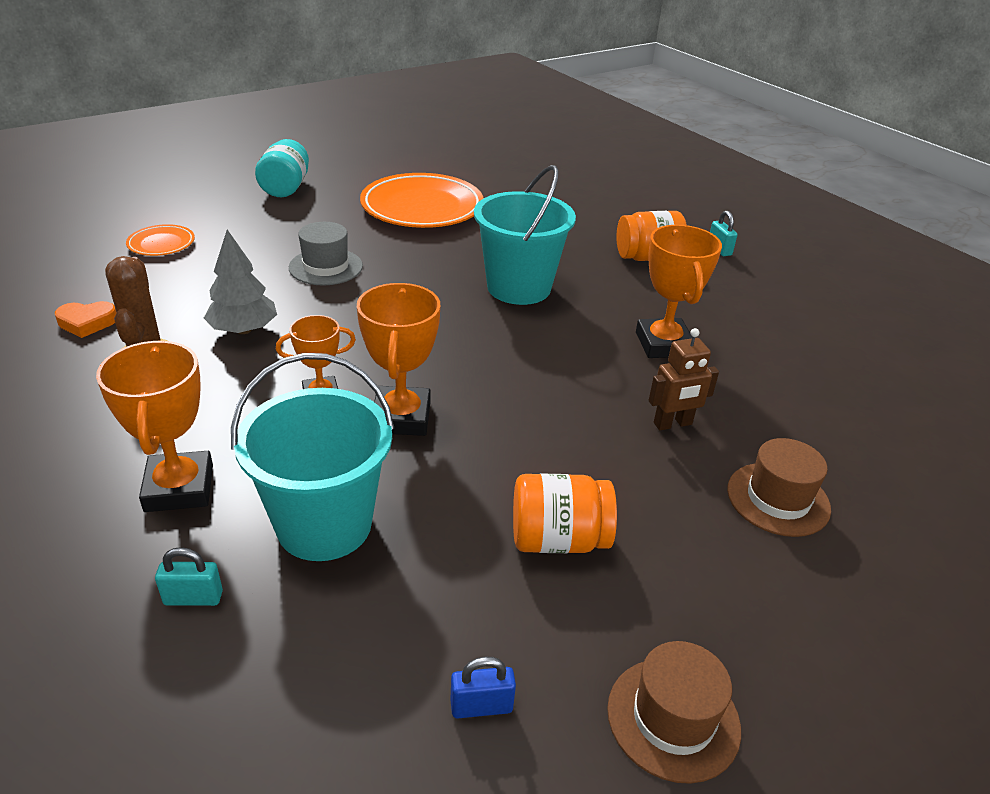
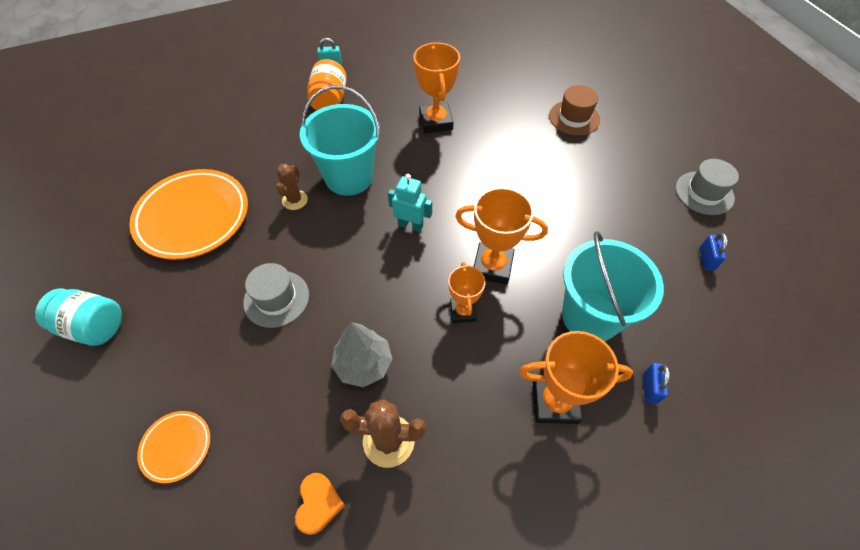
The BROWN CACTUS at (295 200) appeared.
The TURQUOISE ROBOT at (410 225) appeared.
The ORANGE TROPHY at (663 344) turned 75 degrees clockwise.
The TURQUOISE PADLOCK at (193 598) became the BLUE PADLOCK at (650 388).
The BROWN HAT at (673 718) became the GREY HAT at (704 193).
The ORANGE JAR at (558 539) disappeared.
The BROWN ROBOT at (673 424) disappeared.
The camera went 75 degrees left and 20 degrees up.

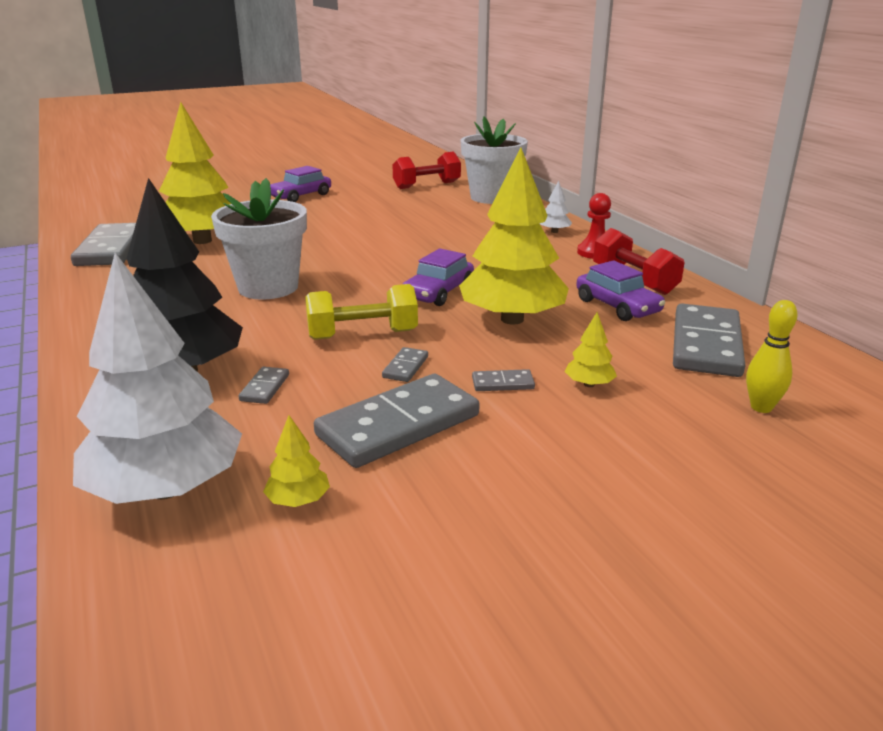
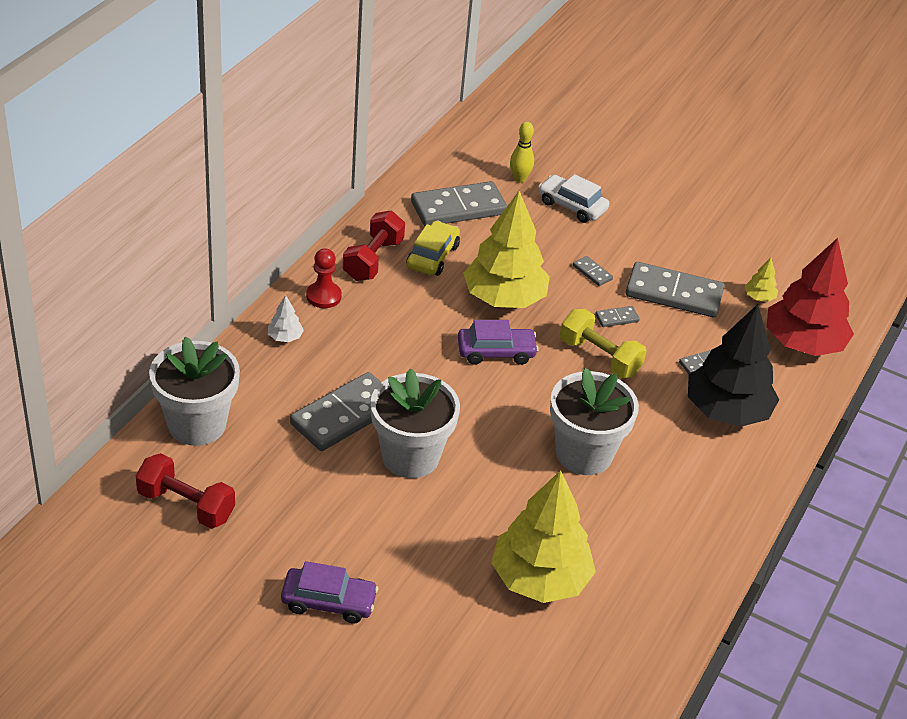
The GREY DOMINO moved from (111 249) to (345 415).
The WHITE FLOWER POT at (410 456) appeared.
The PURPLE CAR at (617 306) became the YELLOW CAR at (432 256).
The WHITE CAR at (572 206) appeared.
The WHITE TREE at (166 488) became the RED TREE at (803 343).
The YELLOW TREE at (589 384) disappeared.
The camera went 130 degrees left and 15 degrees up.

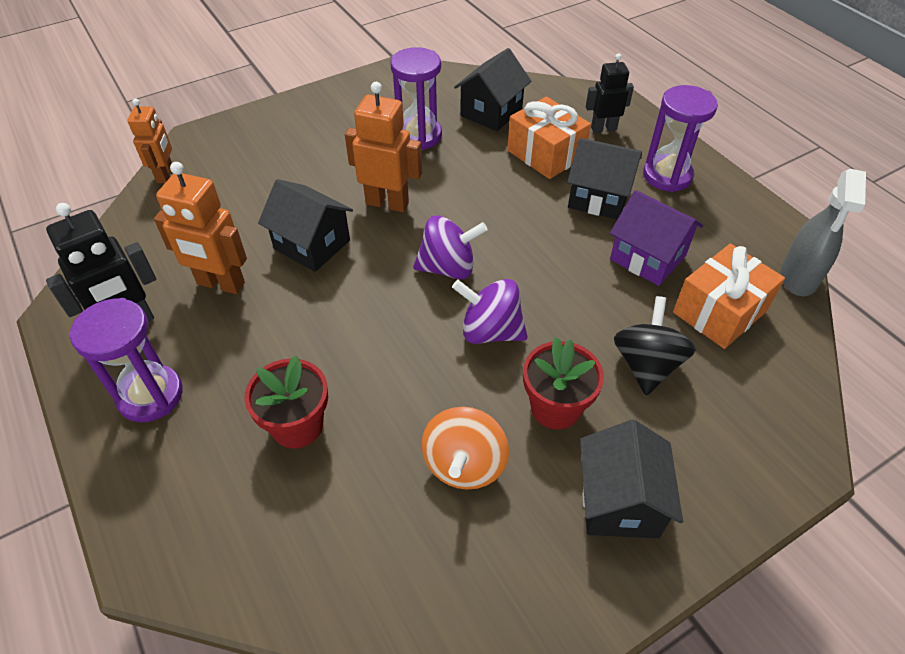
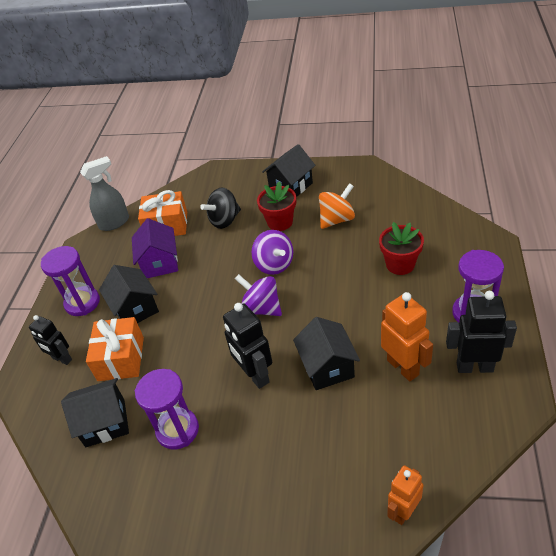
The ORANGE ROBOT at (387 203) became the BLACK ROBOT at (255 375).
The camera went 135 degrees left and 5 degrees down.

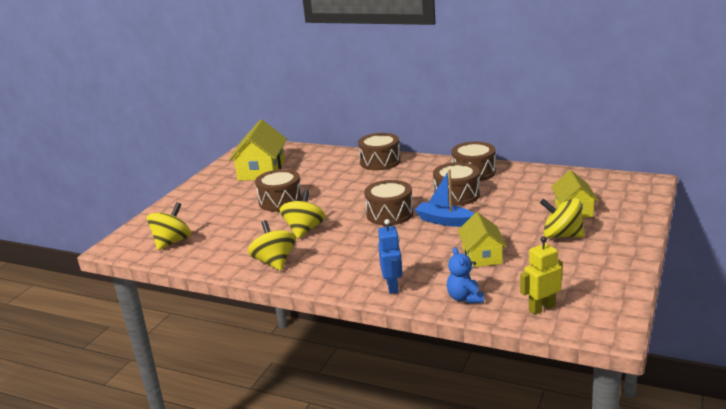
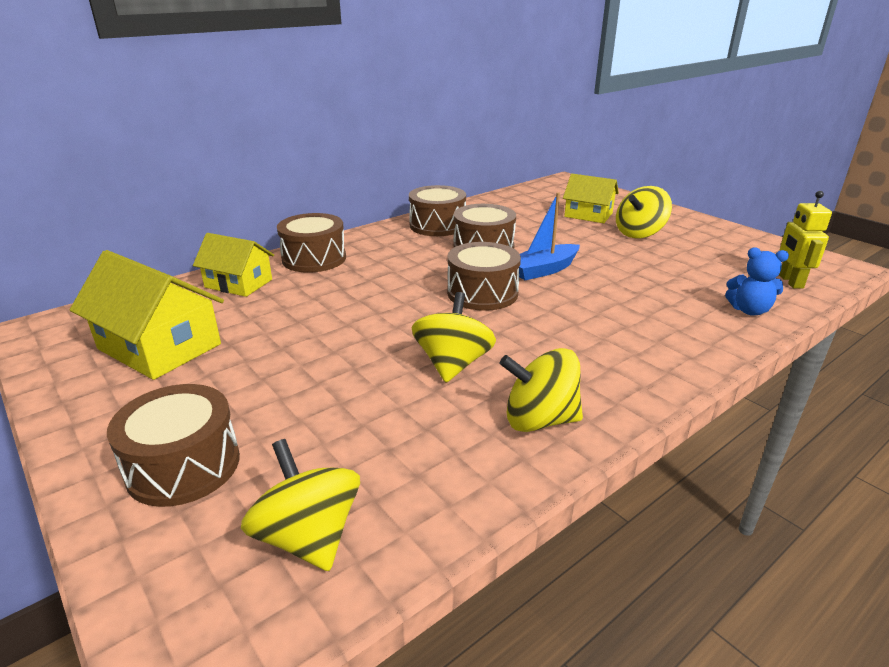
The BROWN DRUM moved from (280 201) to (183 465).
The YELLOW HOUSE moved from (482 255) to (238 283).
The YELLOW SPINNING TOP at (304 230) turned 60 degrees clockwise.
The BLUE ROBOT at (392 286) disappeared.
The camera went 65 degrees left and 5 degrees up.

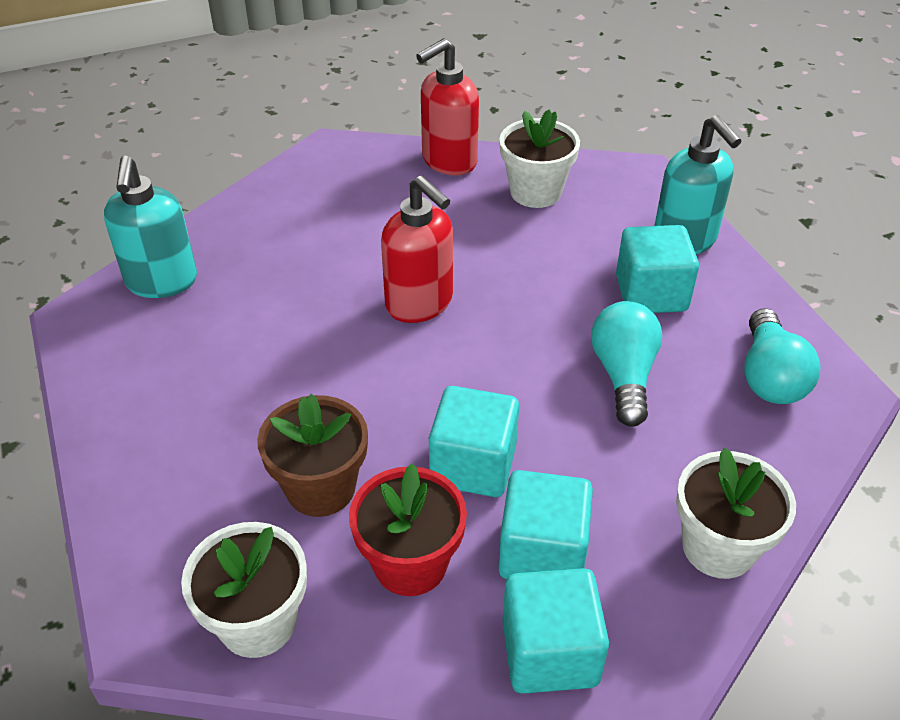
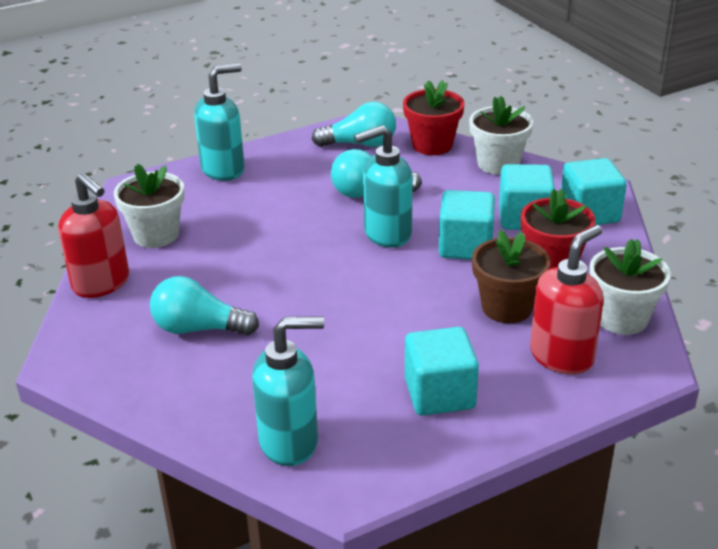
The TURQUOISE LIGHT BULB at (199 328) appeared.
The TURQUOISE SOAP DISPENSER at (386 234) appeared.
The RED FLOWER POT at (432 145) appeared.
The TURQUOISE CUBE moved from (651 293) to (439 394).
The RED SOAP DISPENSER moved from (420 303) to (562 356).
The camera went 95 degrees left and 10 degrees down.

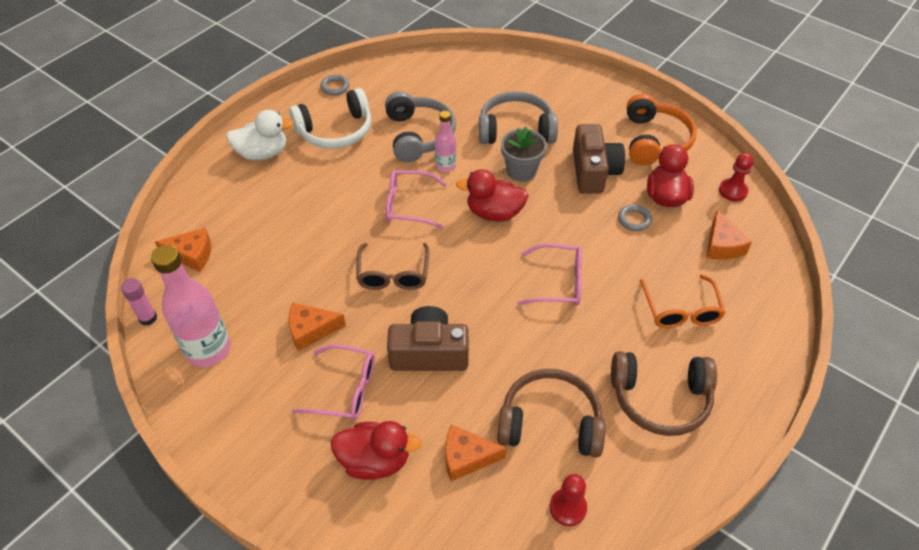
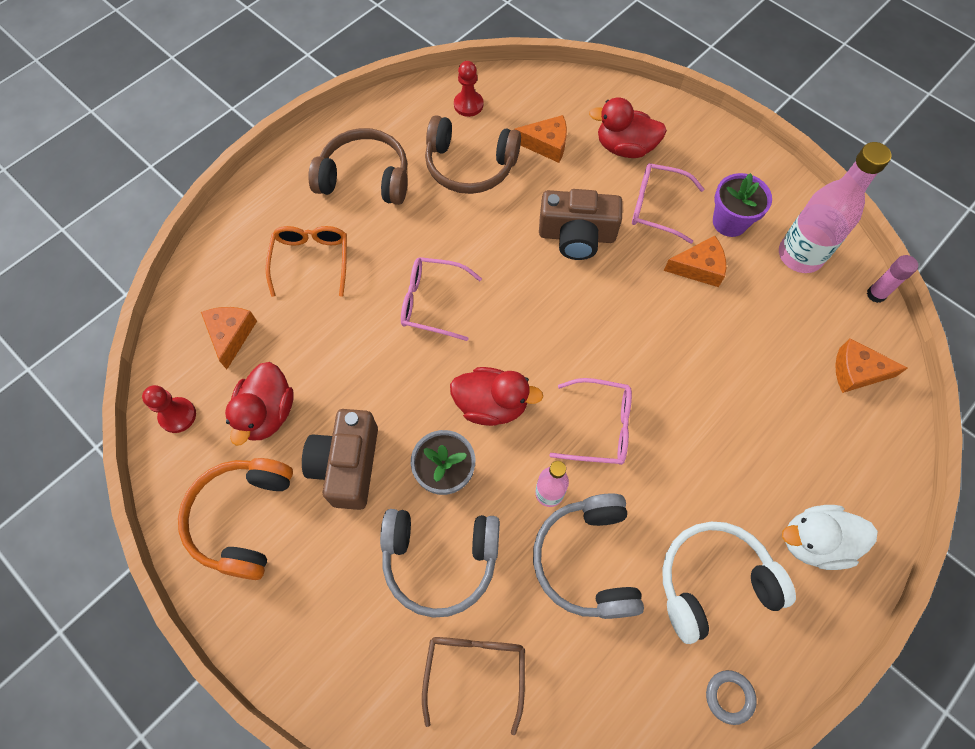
The BROWN GLASSES moved from (393 274) to (475 671).
The PURPLE FLOWER POT at (729 222) appeared.
The GREY RING at (634 220) disappeared.
The camera went 175 degrees left and 15 degrees up.

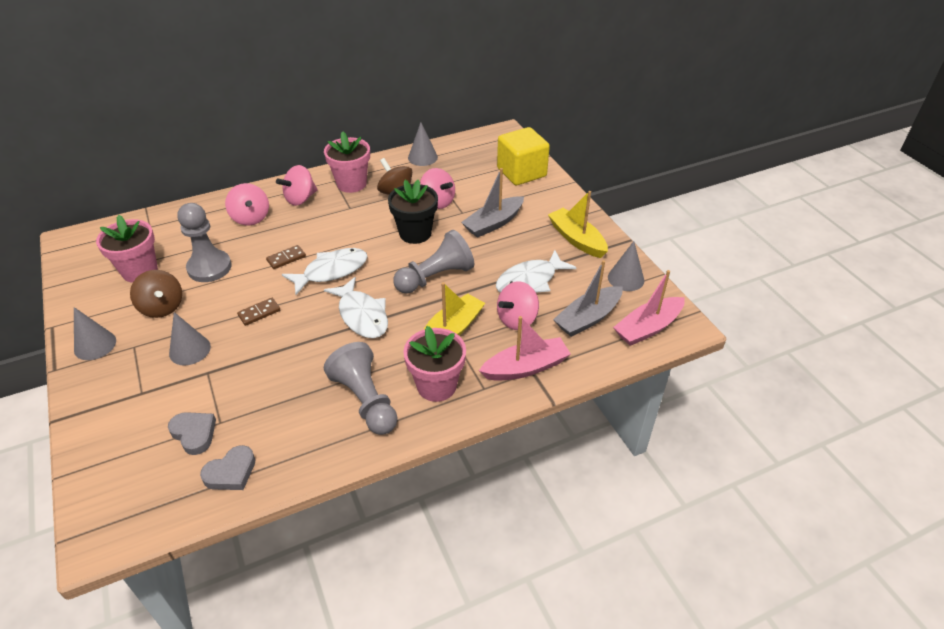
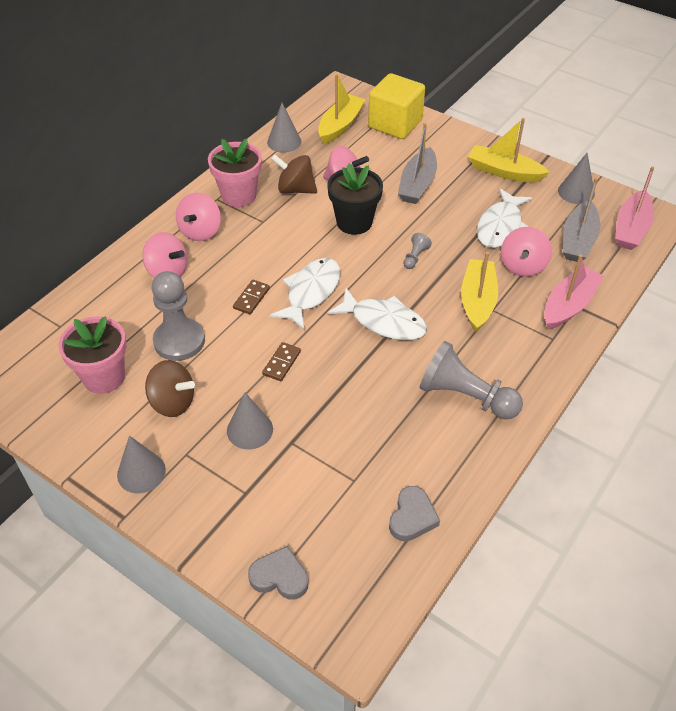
The GREY HEART moved from (194 434) to (280 577).
The YELLOW BOAT at (340 125) appeared.
The GREY PAWN at (435 277) changed to 0.45 times the size.
The PINK FLOWER POT at (436 386) disappeared.
The camera went 30 degrees left and 5 degrees up.

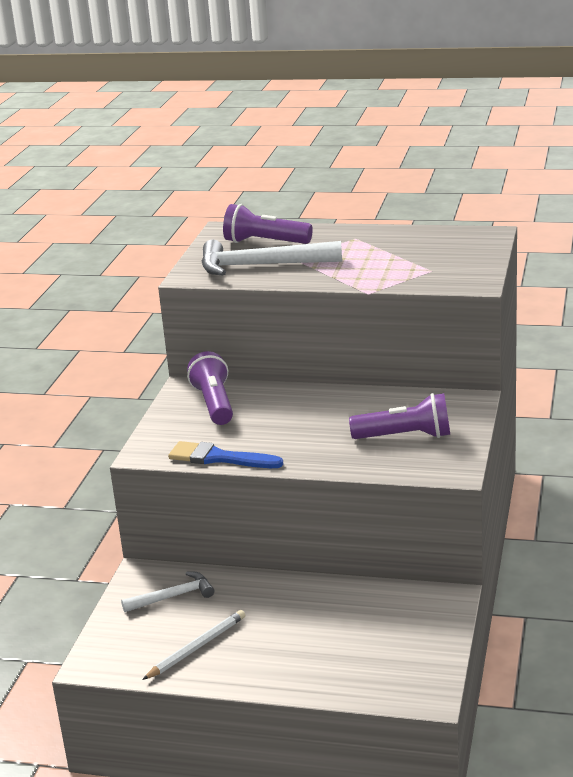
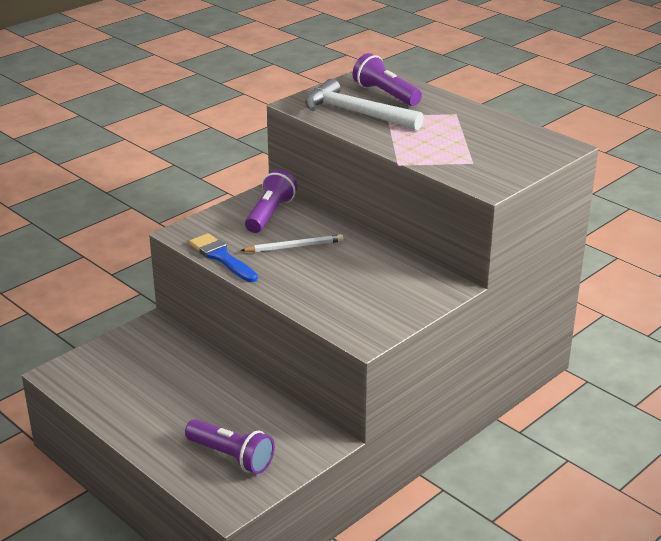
The PURPLE FLASHLIGHT moved from (405 436) to (231 457).
The WHITE PENCIL moved from (197 647) to (294 247).
The WHITE HAMMER at (173 596) disappeared.
The camera went 30 degrees right and 5 degrees up.

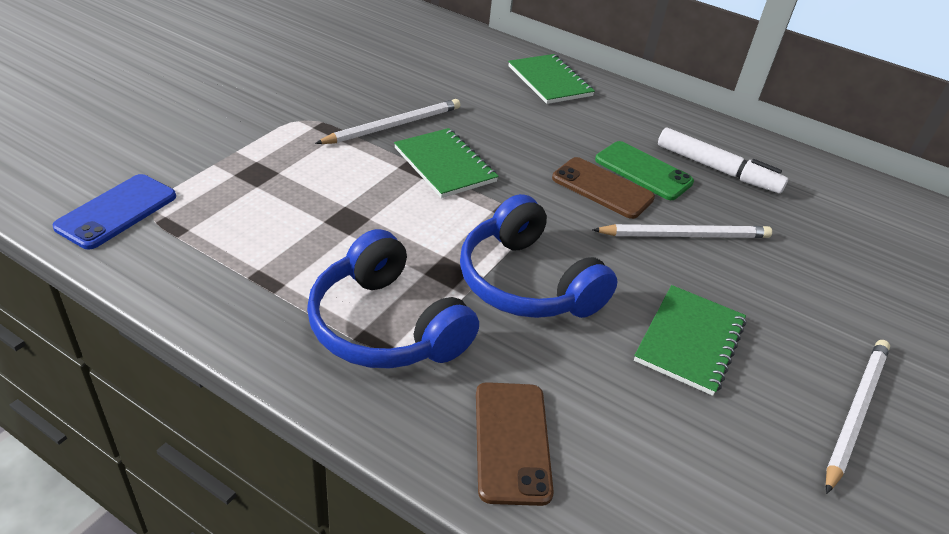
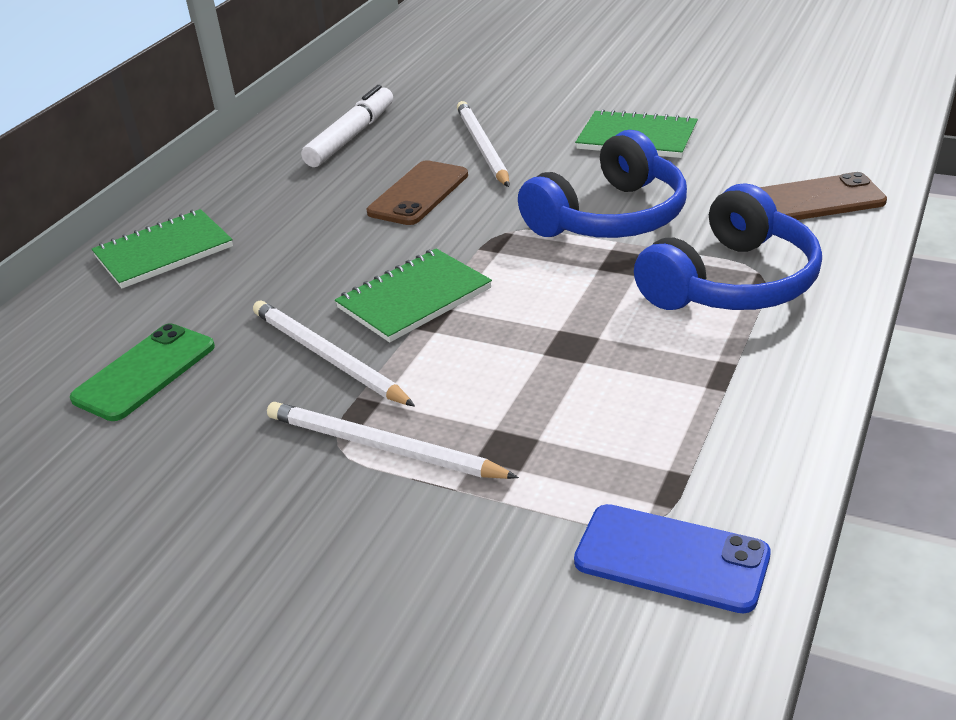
The GREEN PHONE moved from (643 171) to (144 372).
The WHITE PENCIL moved from (855 412) to (382 447).
The camera went 90 degrees left and 5 degrees down.

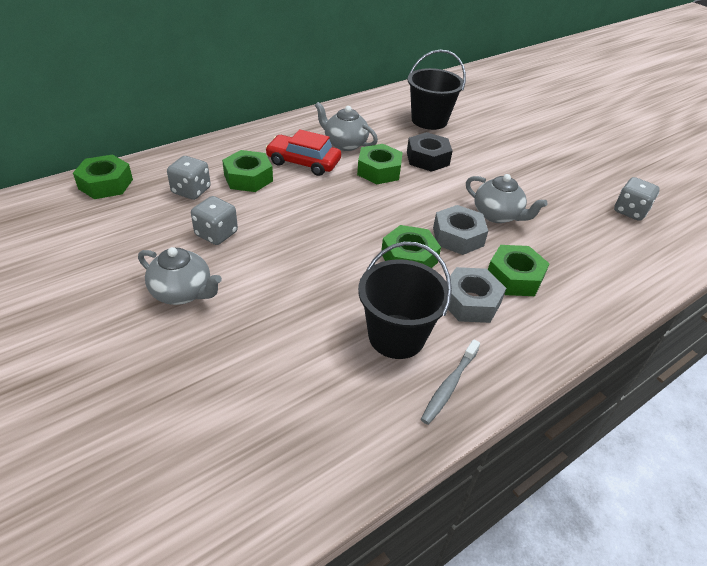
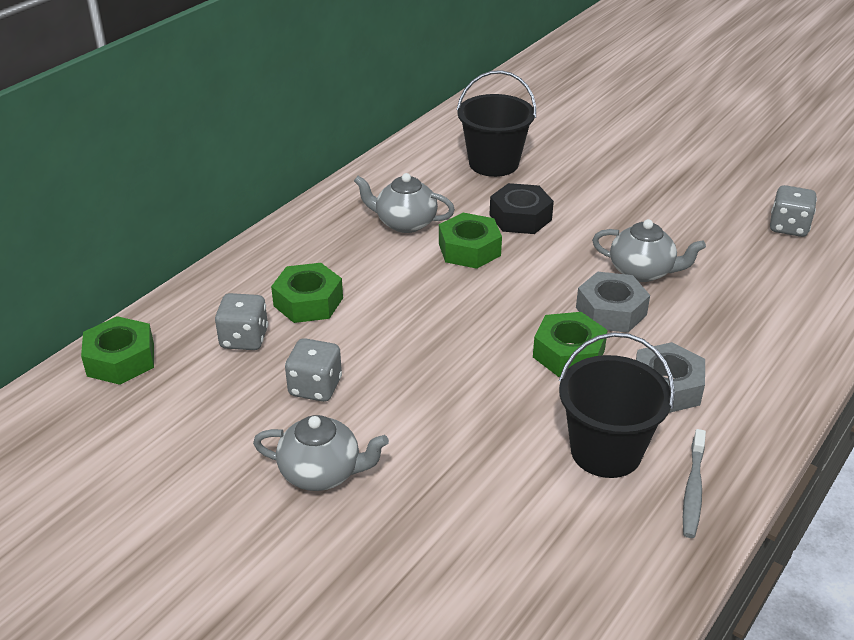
The RED CAR at (303 162) disappeared.
The GREEN NUT at (514 277) disappeared.
The camera went 15 degrees left and 5 degrees down.

